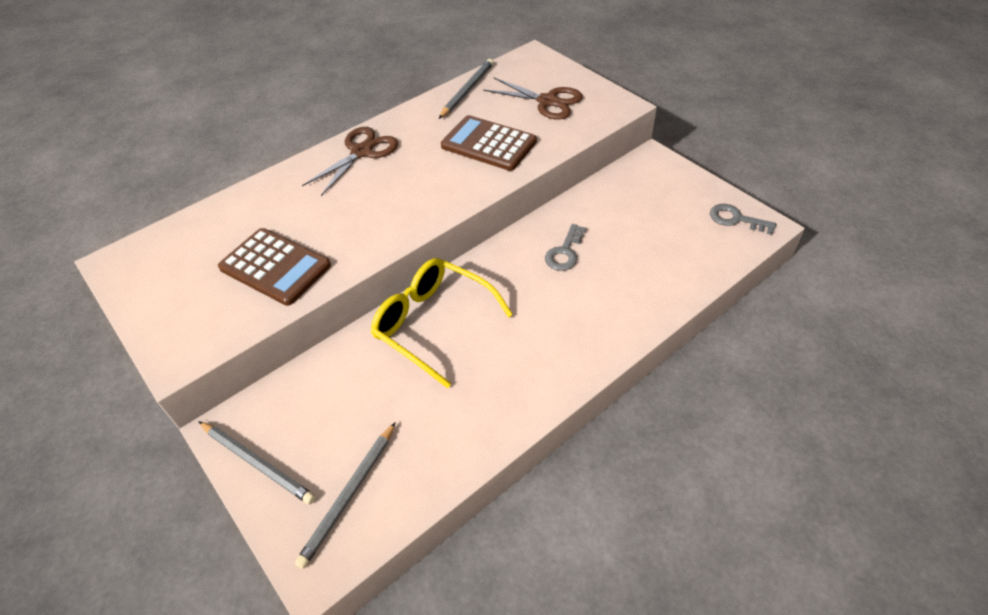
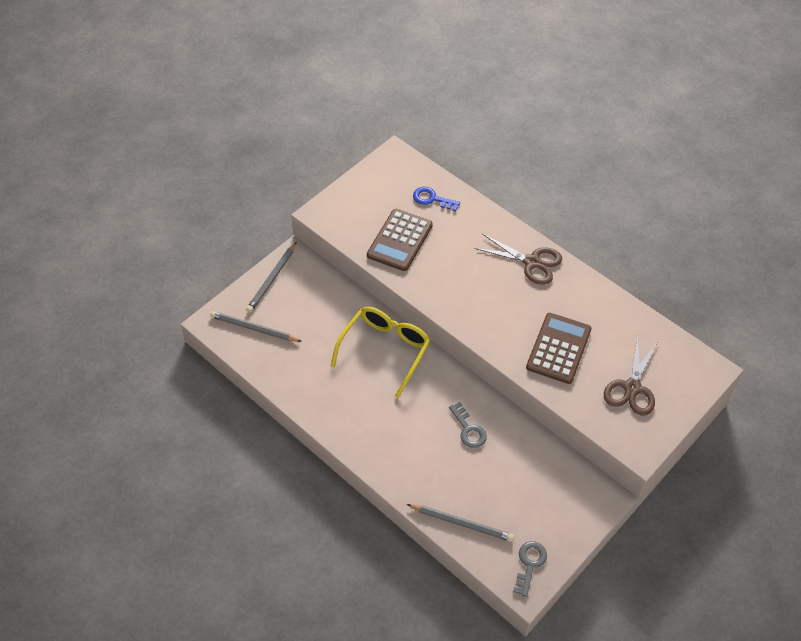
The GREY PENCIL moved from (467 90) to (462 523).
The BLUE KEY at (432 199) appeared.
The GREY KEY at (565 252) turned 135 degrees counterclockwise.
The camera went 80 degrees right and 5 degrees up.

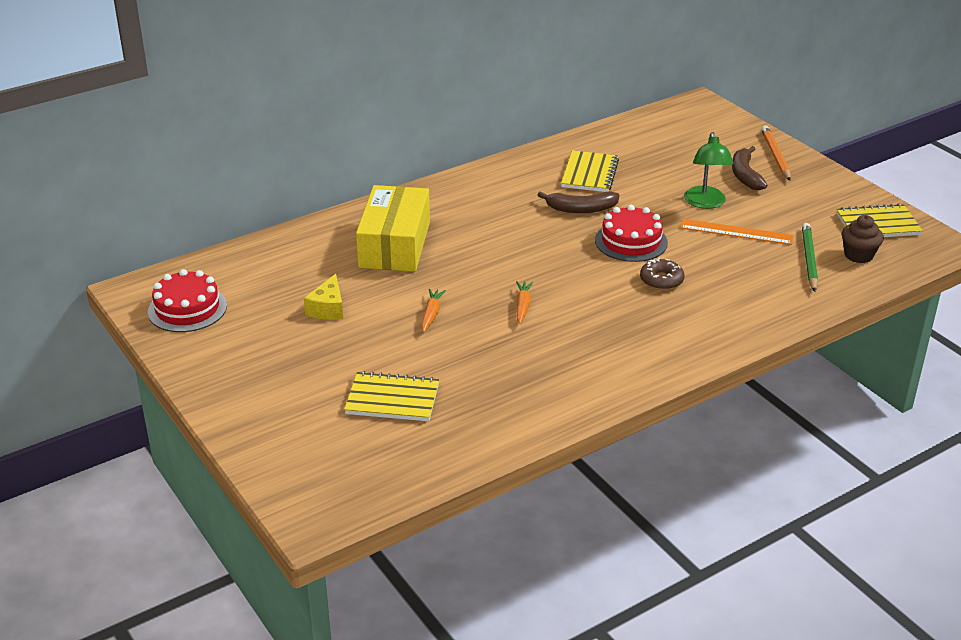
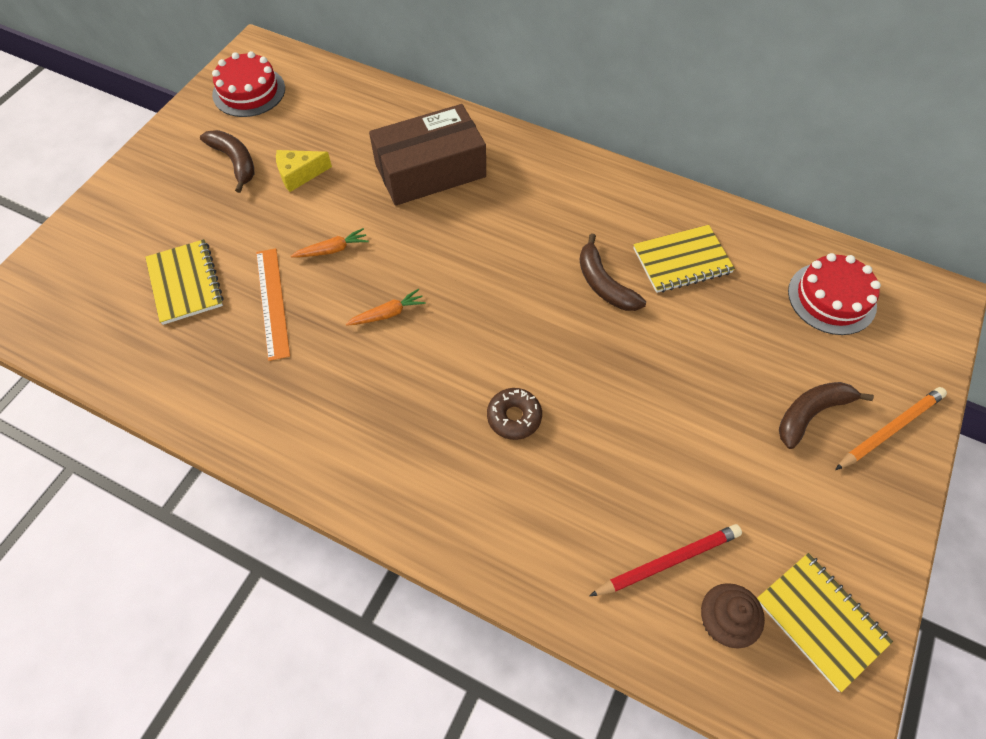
The BROWN BANANA at (235 162) appeared.
The ORANGE RULER moved from (736 232) to (272 302).
The YELLOW BOX at (395 245) became the BROWN BOX at (430 170).
The GREEN PENCIL at (809 259) became the RED PENCIL at (668 561).
The RED CAKE moved from (631 241) to (831 298).
The GREEN LAMP at (705 203) disappeared.
The camera went 60 degrees right and 25 degrees up.

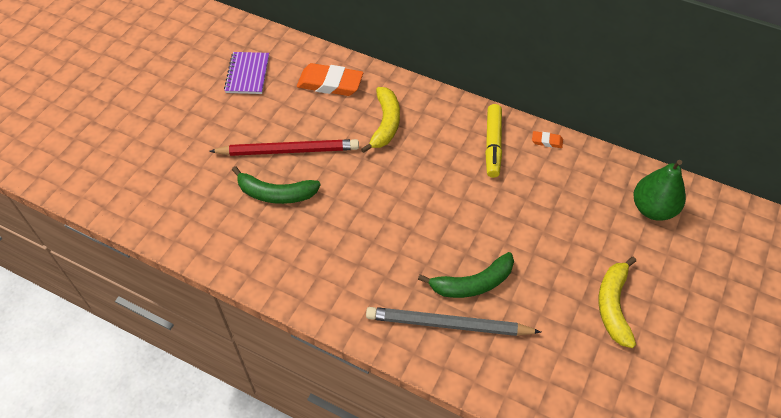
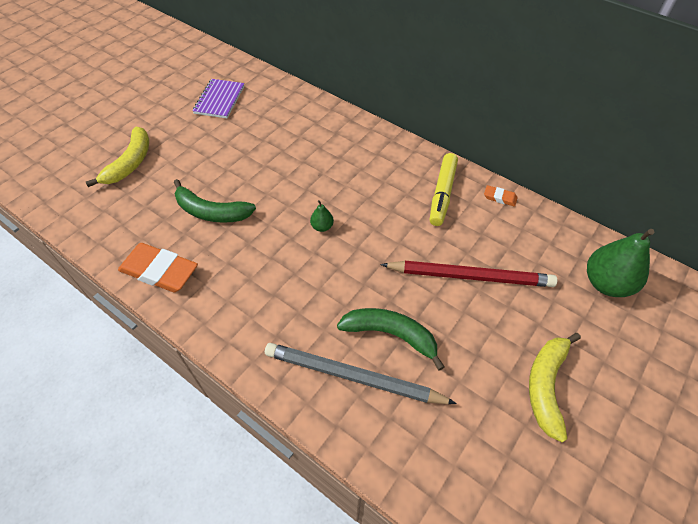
The YELLOW BANANA moved from (385 124) to (130 163).
The ORANGE ERASER moved from (330 83) to (159 271).
The GREEN PEAR at (322 227) appeared.
The GREEN BANANA at (473 283) turned 150 degrees counterclockwise.
The RED PENCIL moved from (288 151) to (470 276).
The camera went 10 degrees right and 0 degrees up.

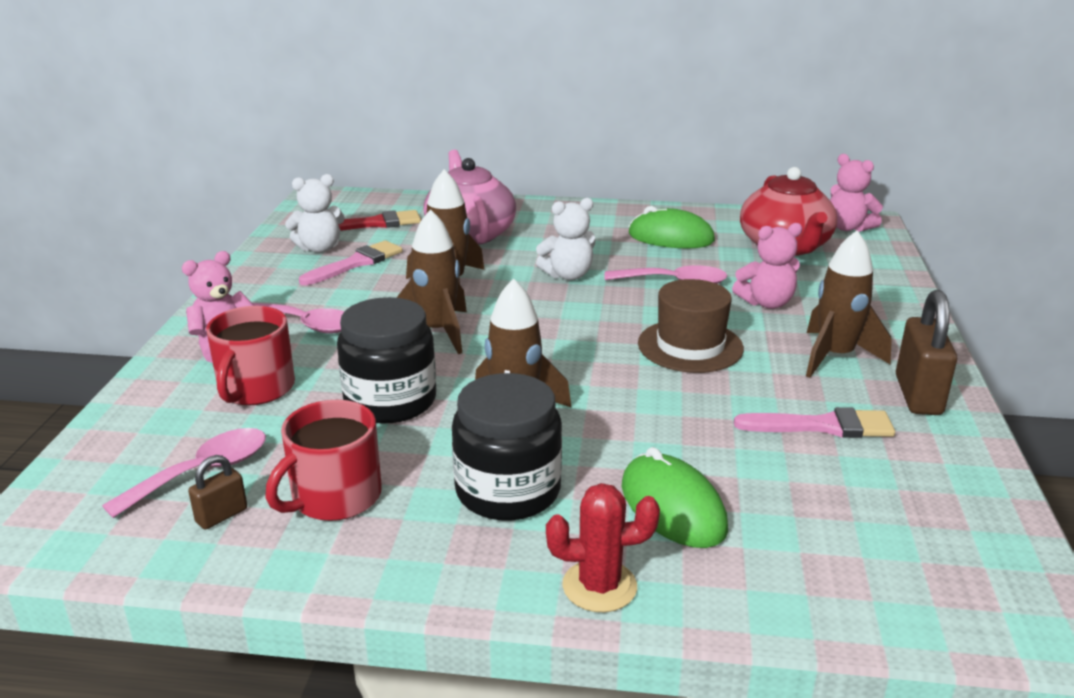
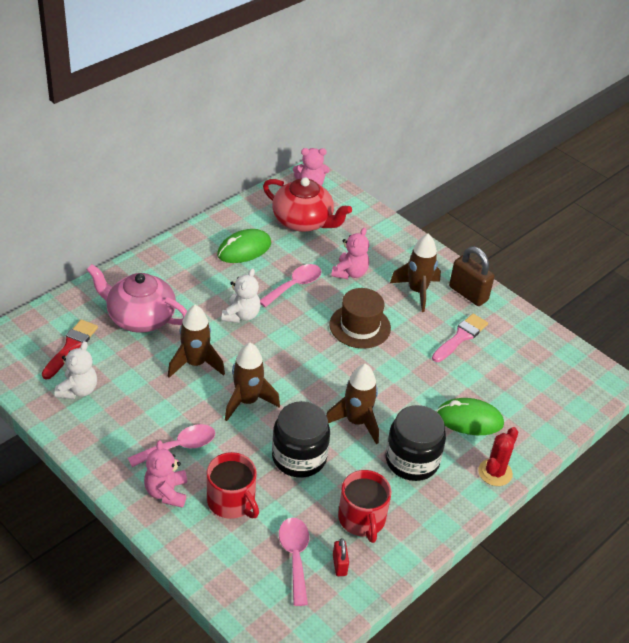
The BROWN PADLOCK at (221 516) became the RED PADLOCK at (339 565).
The PINK BRUSH at (356 263) disappeared.
The camera went 55 degrees left and 15 degrees up.

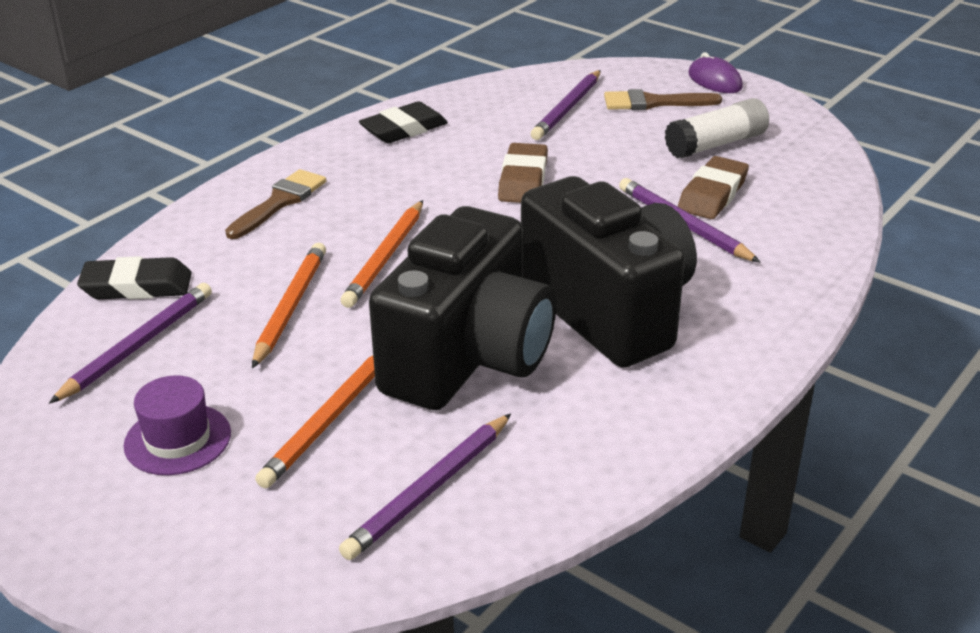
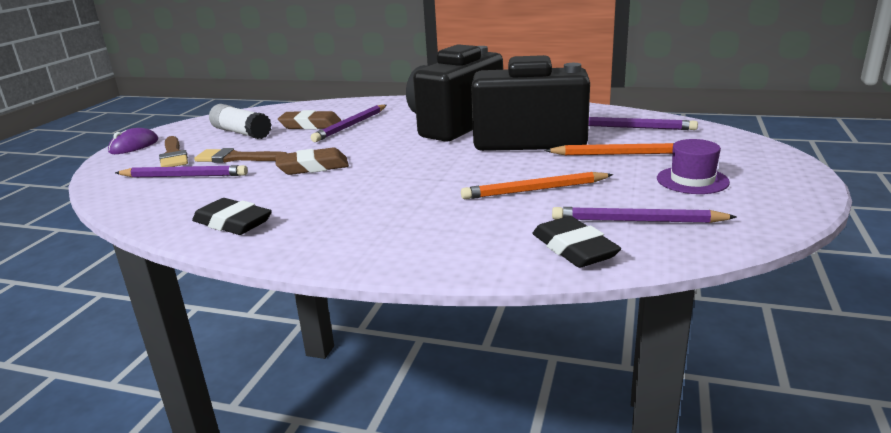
The BROWN BRUSH moved from (280 202) to (236 158).
The ORANGE PENCIL at (385 257) disappeared.
The camera went 110 degrees left and 10 degrees down.

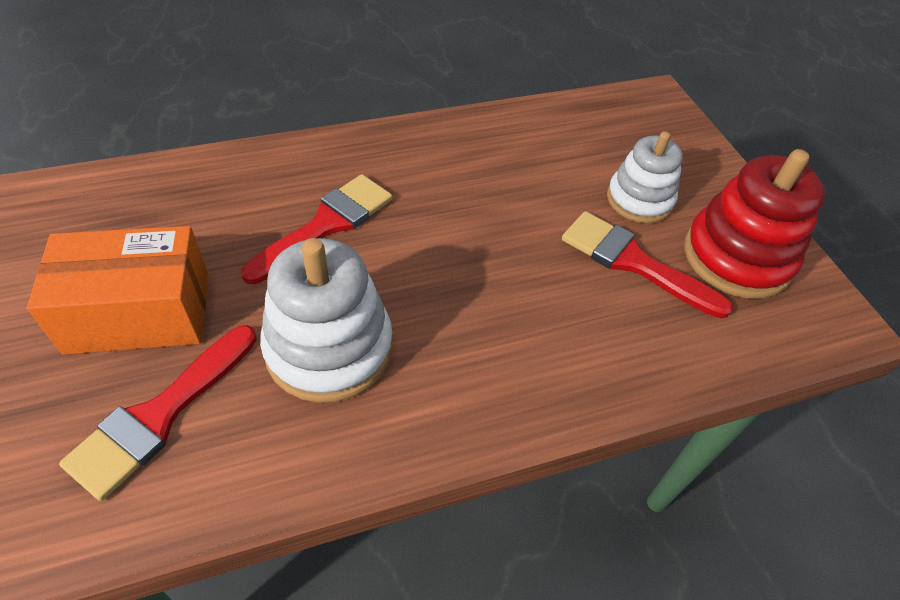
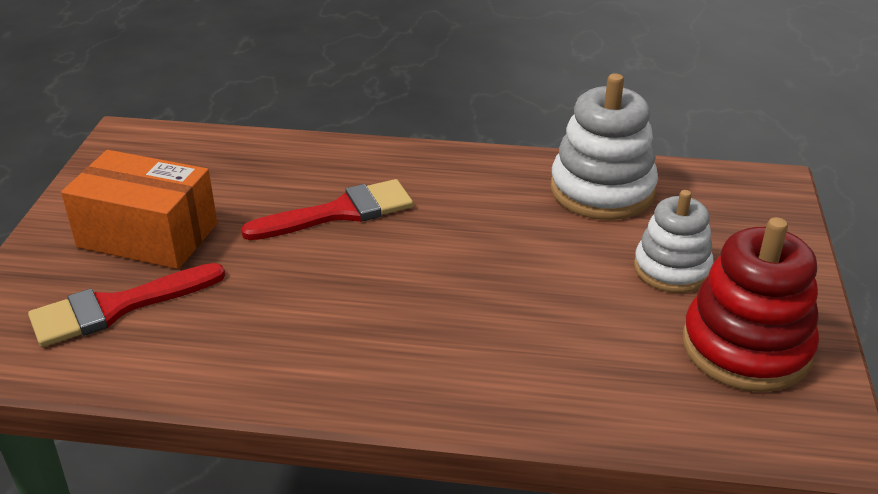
The WHITE STACKING TOY moved from (329 348) to (602 190).
The RED BRUSH at (633 262) disappeared.
The camera went 30 degrees right and 15 degrees down.

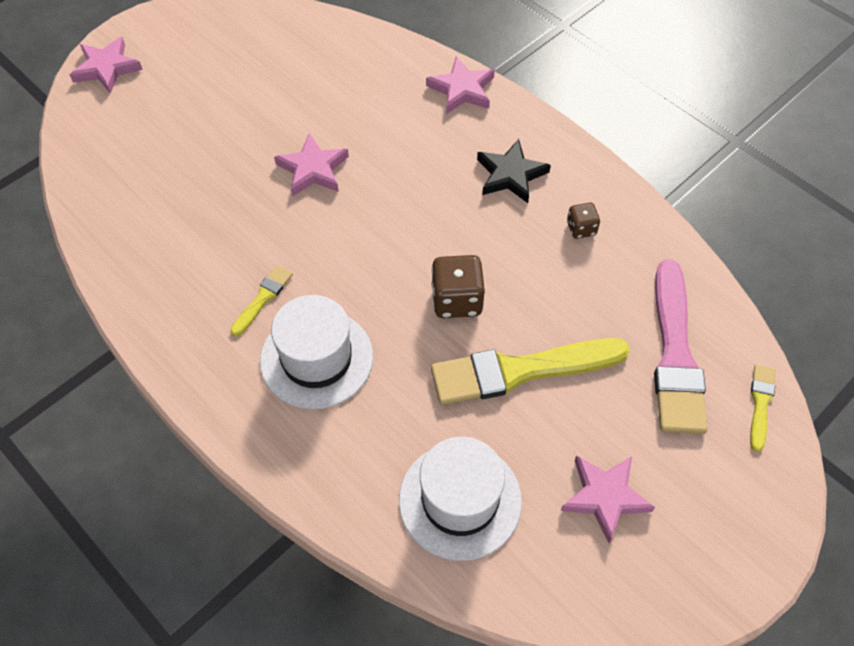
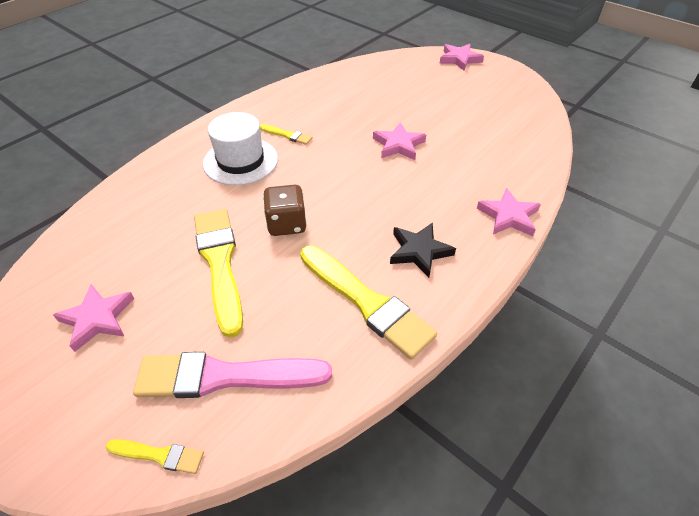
The BROWN DICE at (581 228) was replaced by the YELLOW BRUSH at (366 302).
The WHITE HAT at (460 500) disappeared.
The camera went 85 degrees right and 10 degrees down.

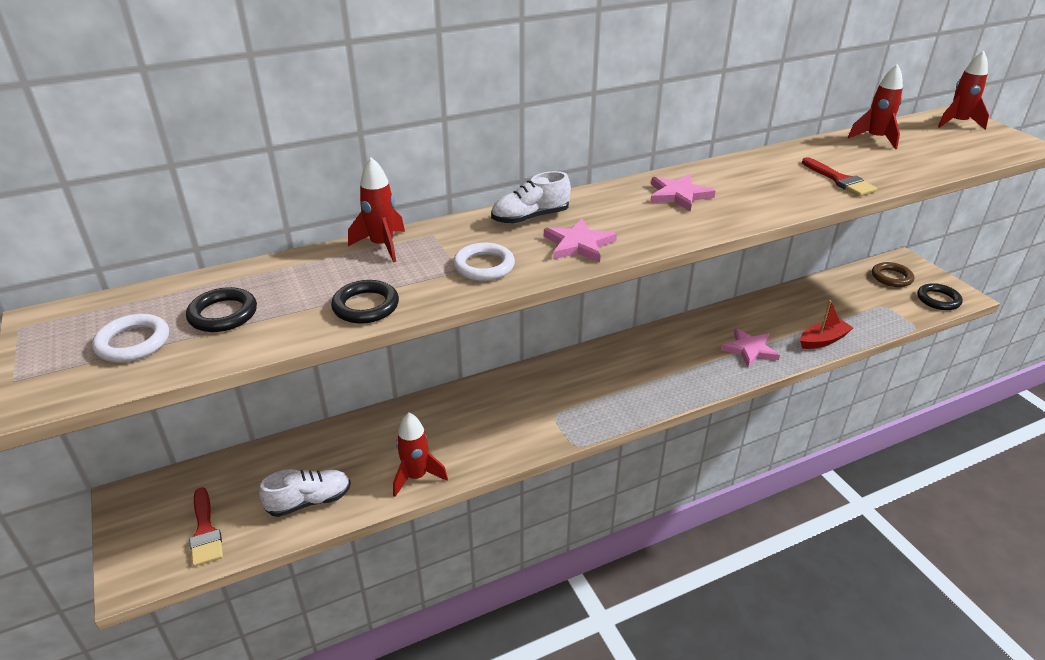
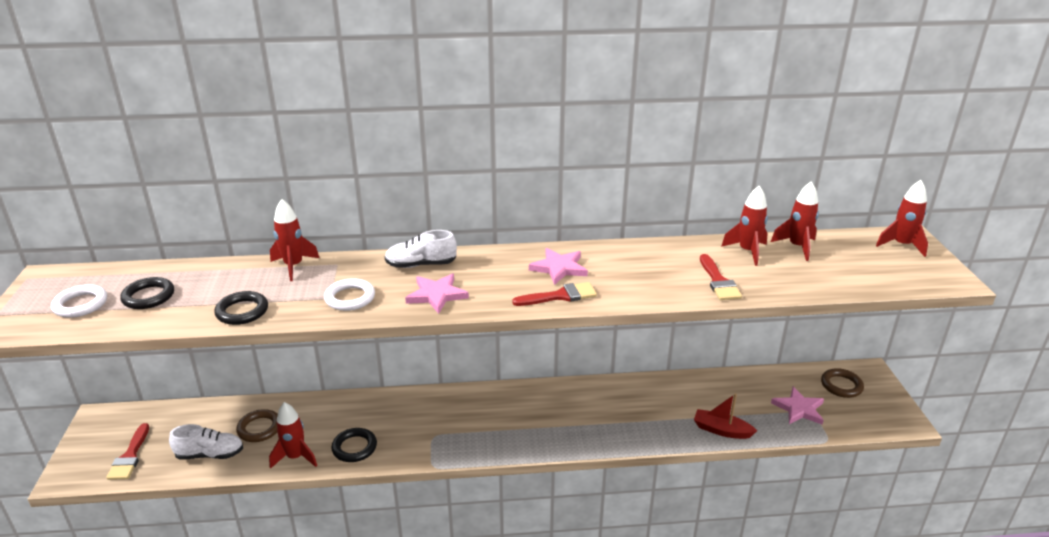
The BROWN RING at (259 428) appeared.
The BLACK RING moved from (938 300) to (354 447).
The RED BRUSH at (560 296) appeared.
The RED BOAT at (823 340) turned 150 degrees counterclockwise.
The RED ROCKET at (747 251) appeared.
The PINK STAR moved from (749 349) to (799 409).
The camera went 20 degrees right and 5 degrees down.

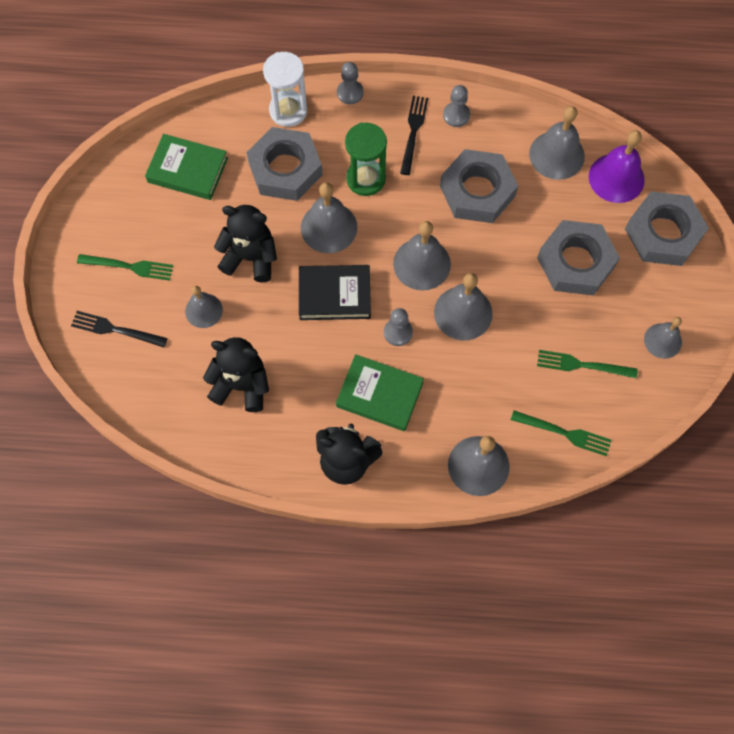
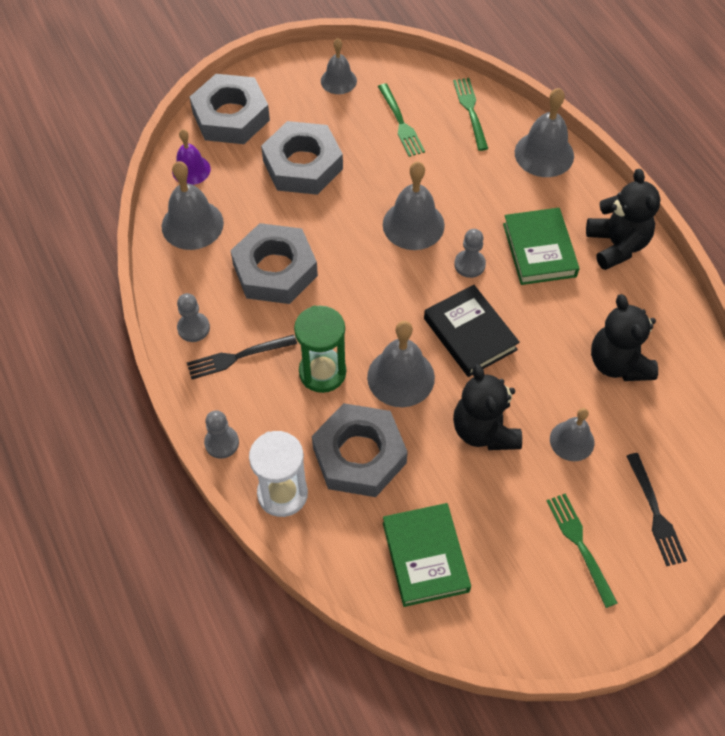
The PURPLE BELL at (616 178) changed to 0.64 times the size.
The GREY BELL at (422 264) disappeared.
The camera went 120 degrees left and 10 degrees down.

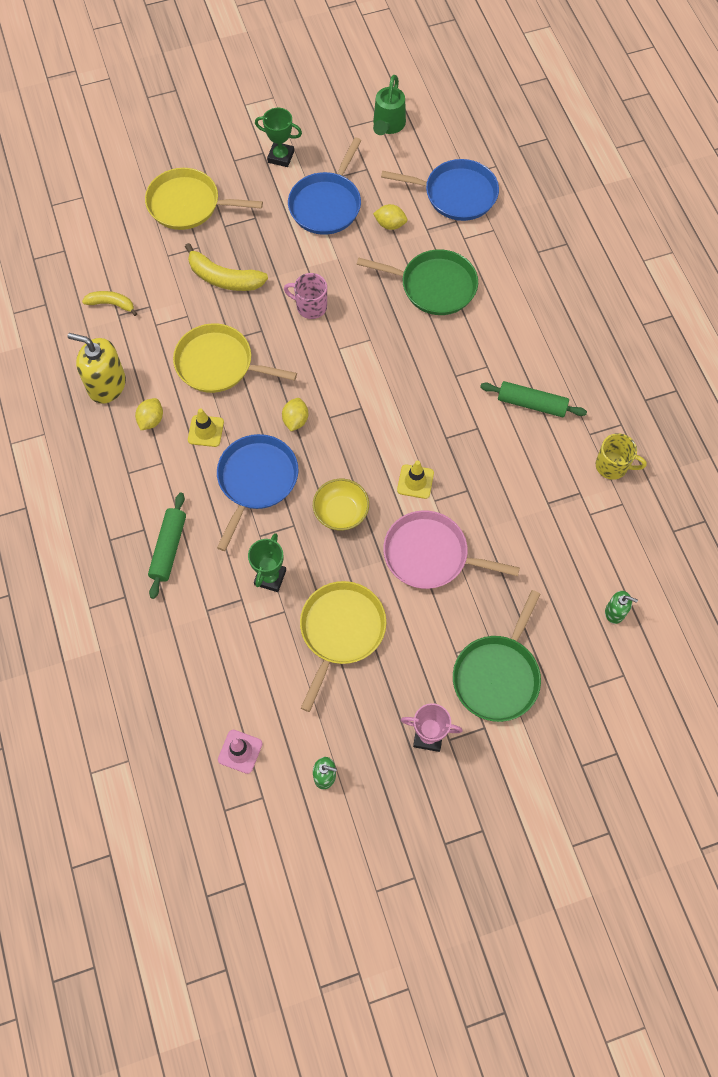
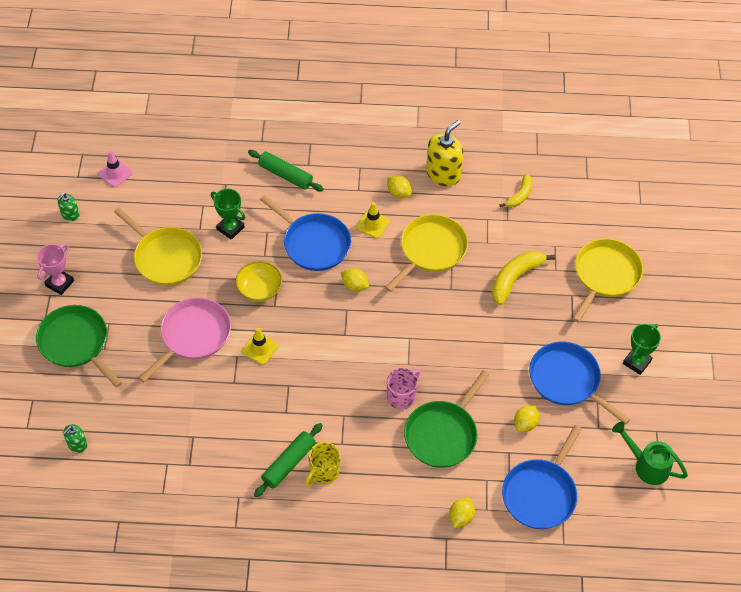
The YELLOW MUG moved from (612 466) to (324 472).
The PINK MUG moved from (310 306) to (401 396).
The YELLOW LEMON at (461 517) appeared.
The camera went 110 degrees right and 10 degrees down.

